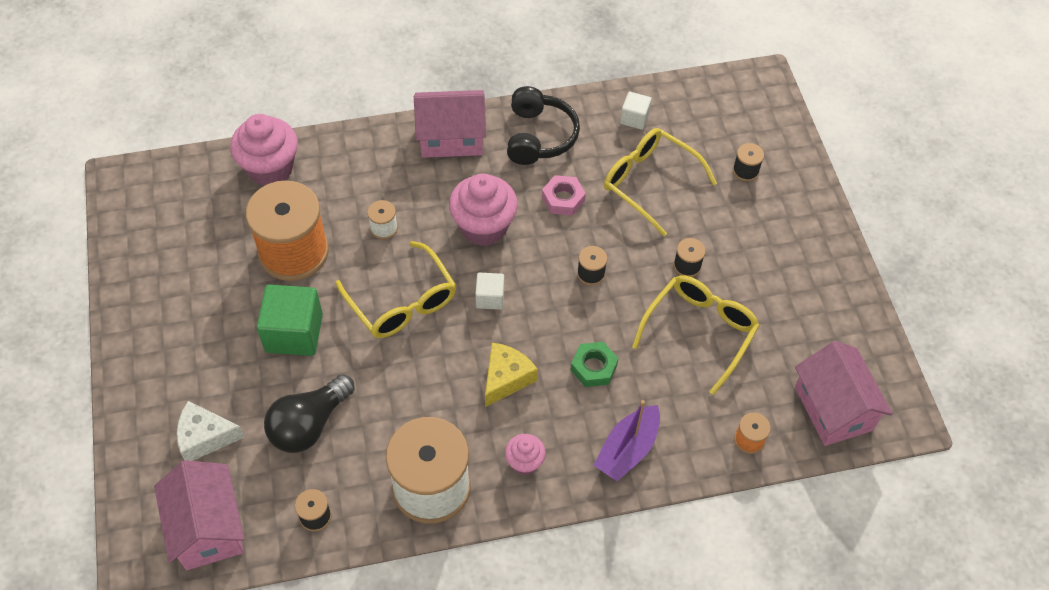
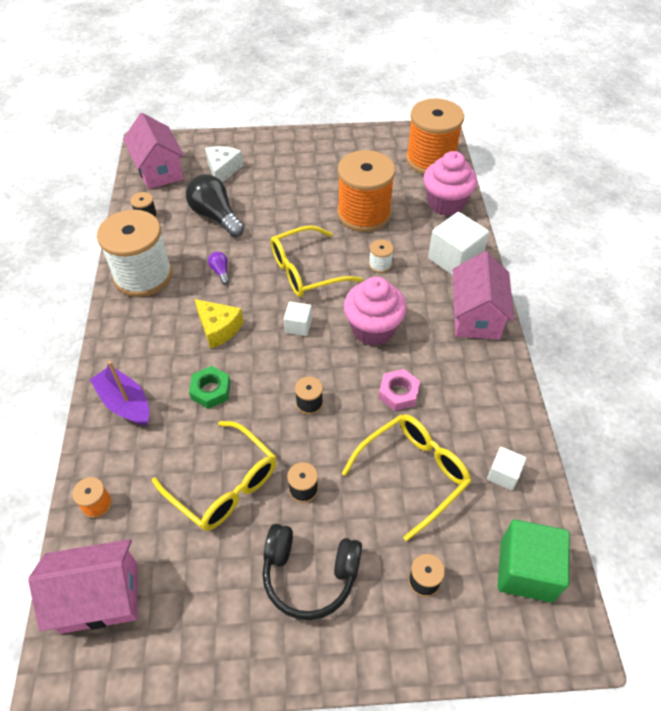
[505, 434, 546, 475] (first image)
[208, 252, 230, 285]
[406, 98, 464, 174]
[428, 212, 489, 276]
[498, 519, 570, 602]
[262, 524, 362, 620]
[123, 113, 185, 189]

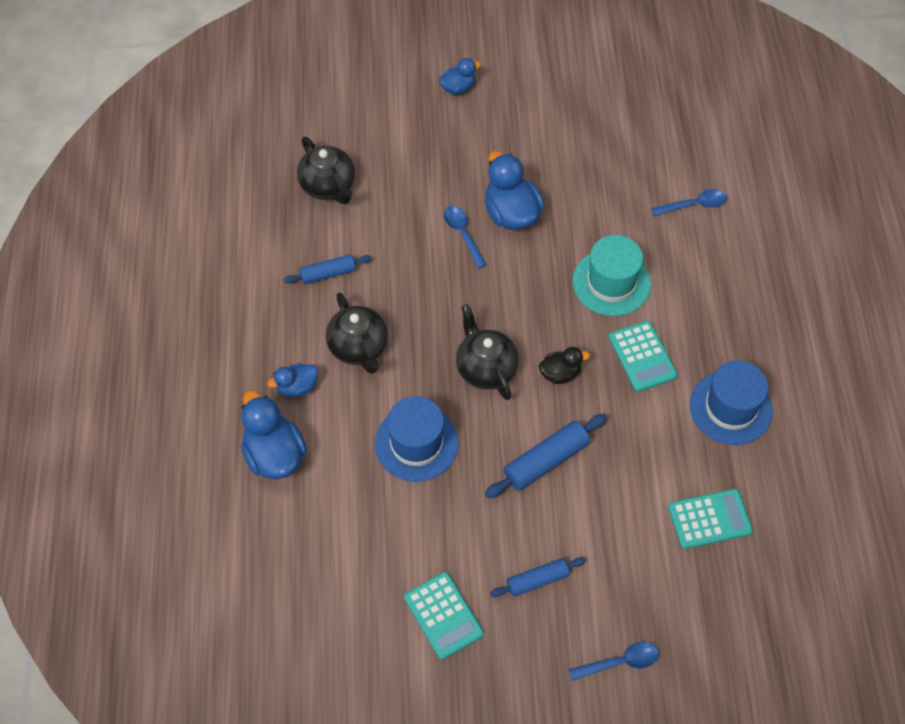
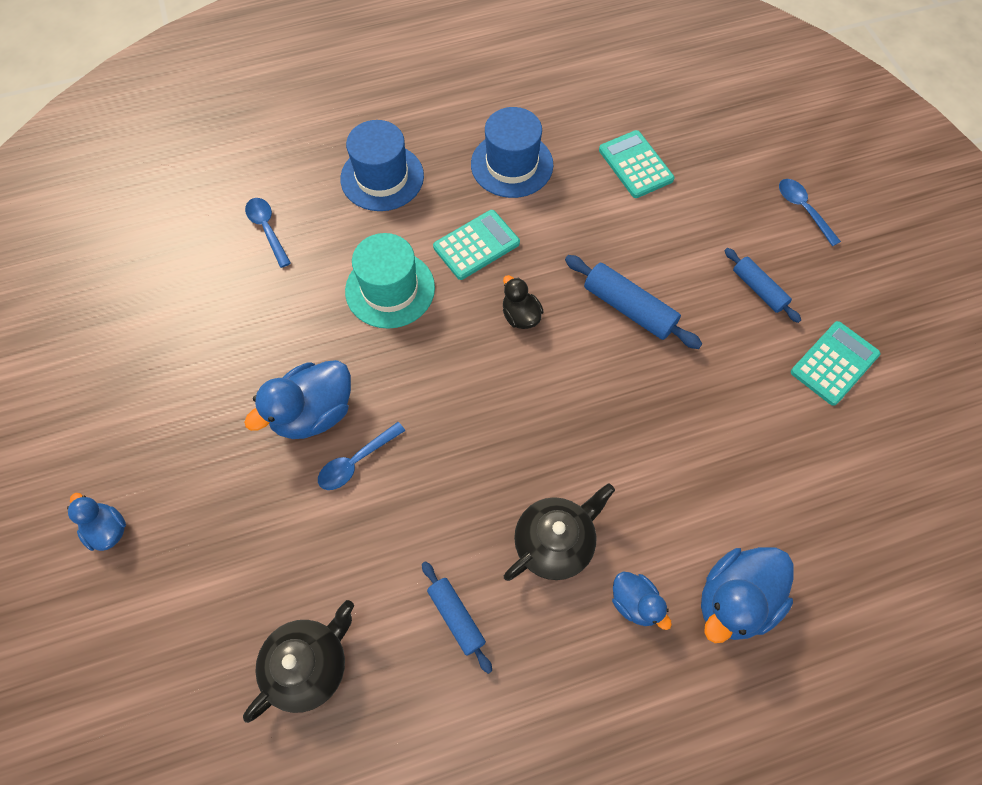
[456, 304, 519, 400] (first image)
[340, 120, 424, 211]

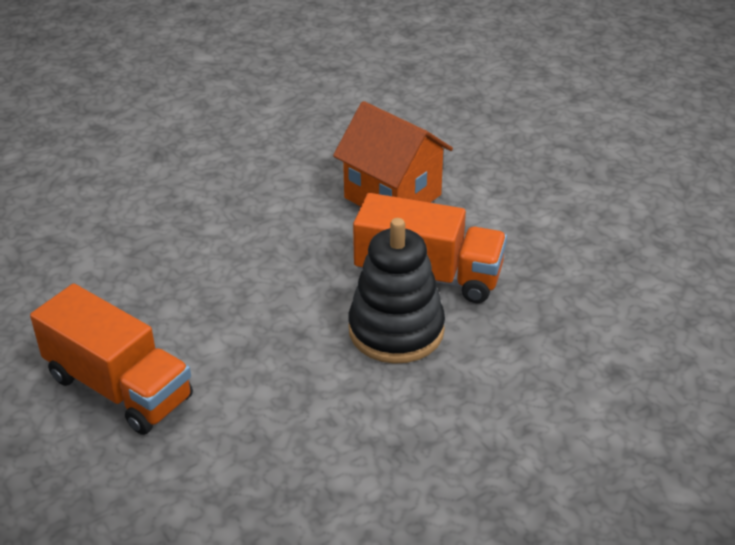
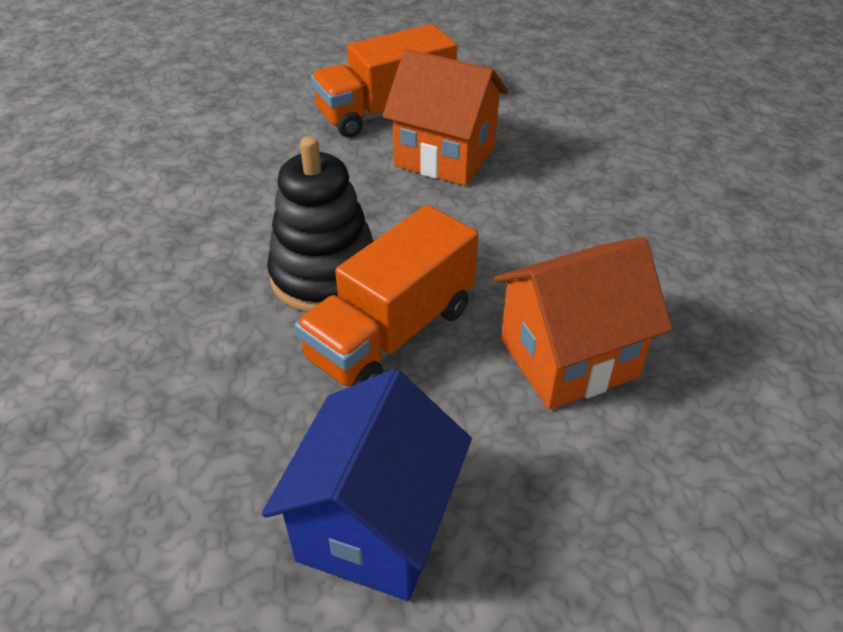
[262, 369, 472, 601]
[382, 49, 508, 186]

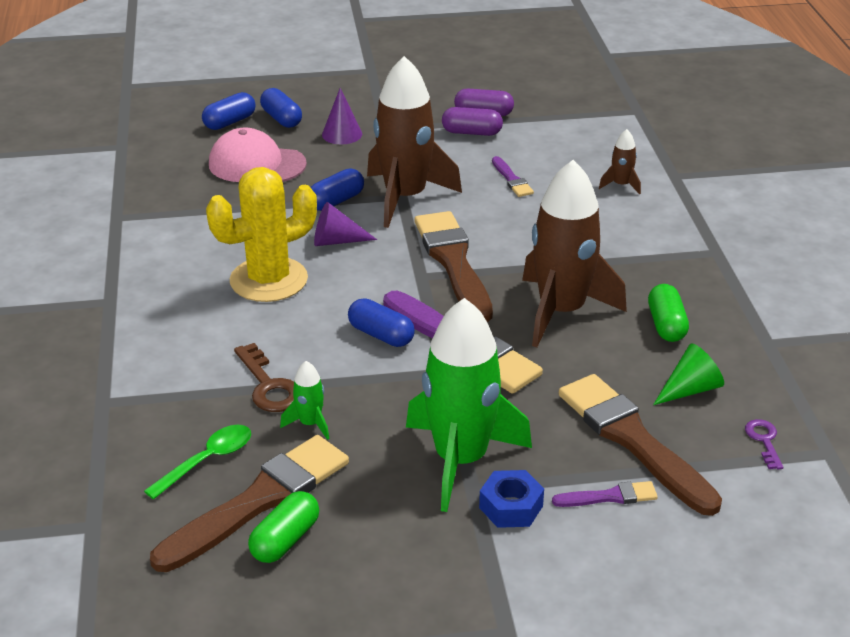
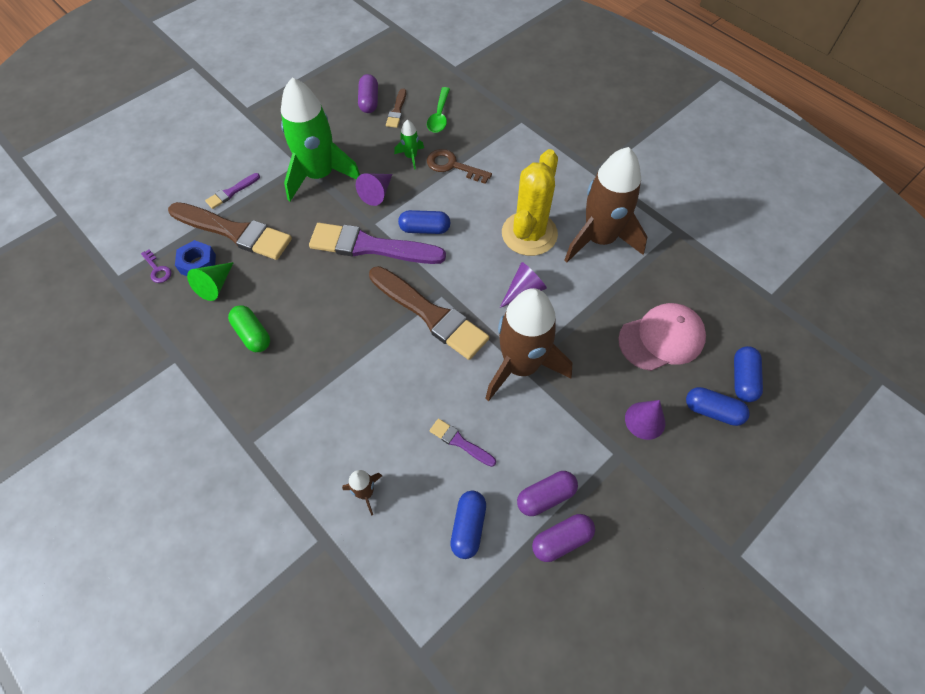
[356, 173, 392, 206]
[450, 491, 486, 559]
[175, 240, 216, 276]
[565, 147, 647, 262]
[358, 74, 378, 113]
[386, 89, 406, 128]

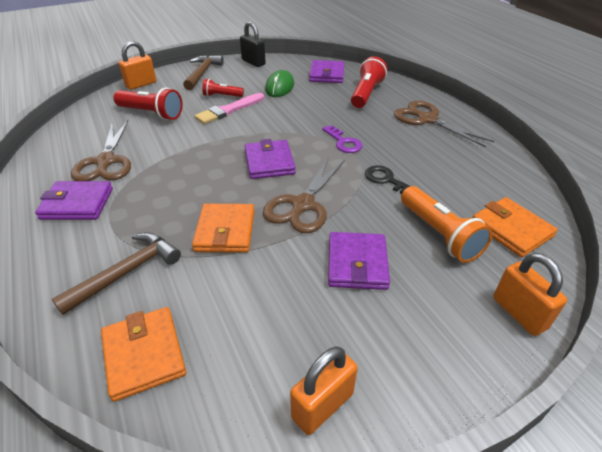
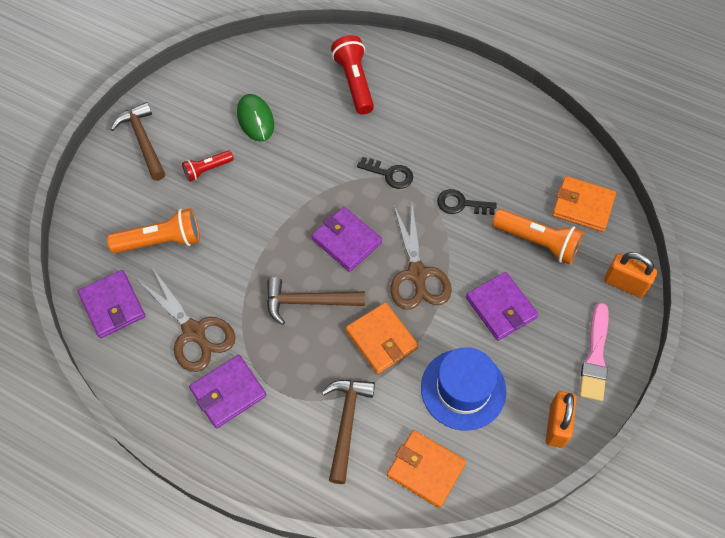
[119, 41, 156, 90] (first image)
[240, 21, 266, 67] (first image)
[394, 101, 494, 147] (first image)
[267, 277, 365, 325]
[421, 347, 506, 431]
[579, 303, 609, 401]
[78, 270, 145, 338]
[107, 208, 200, 253]
[357, 157, 413, 189]

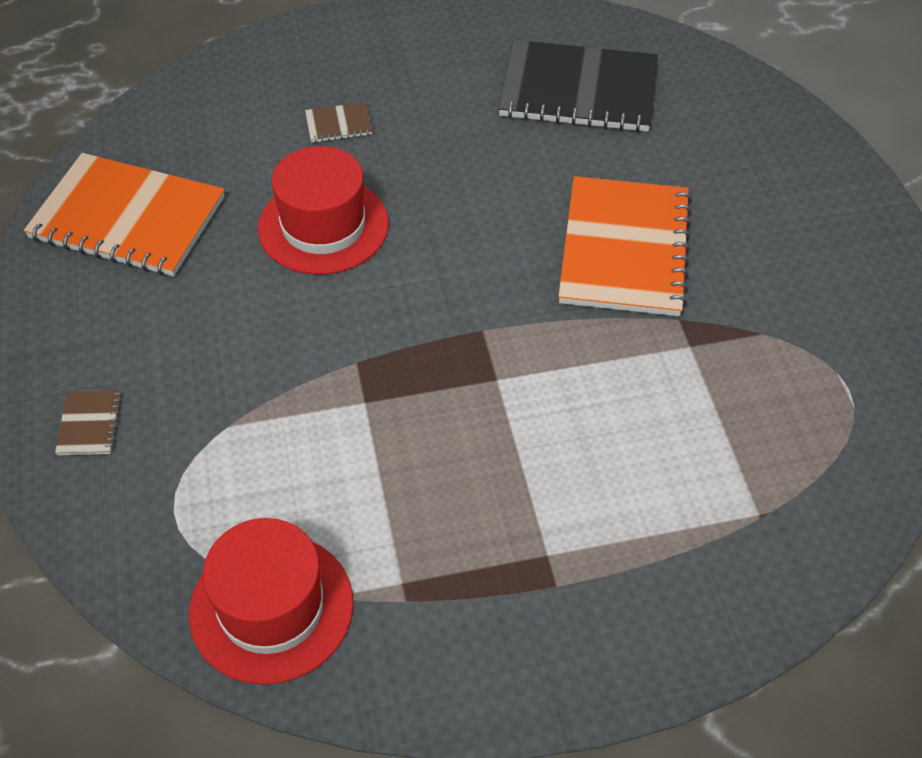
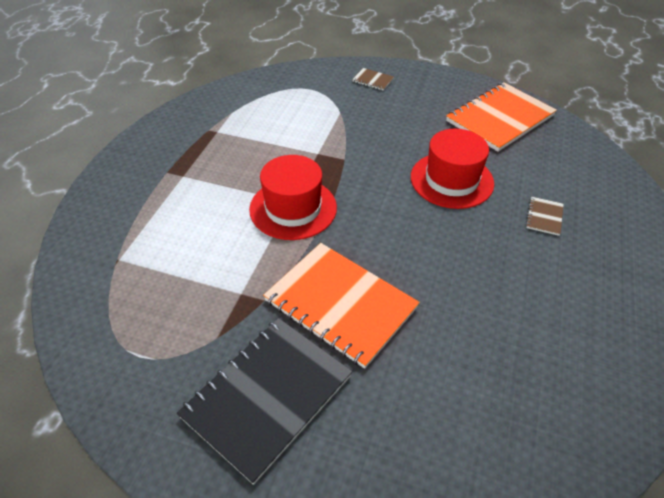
[249, 155, 337, 240]
[177, 318, 352, 485]

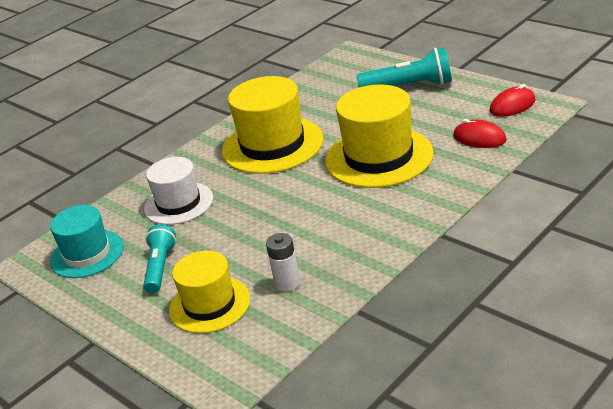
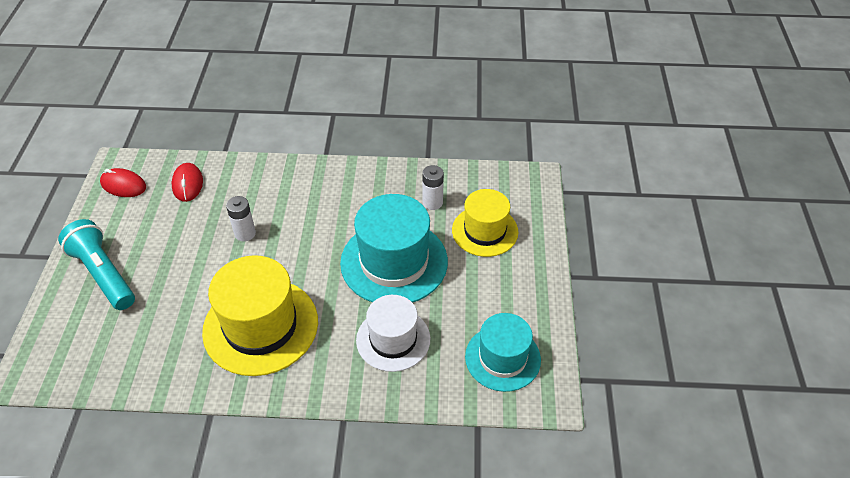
[143, 224, 176, 293] (first image)
[340, 194, 448, 303]
[226, 196, 256, 242]

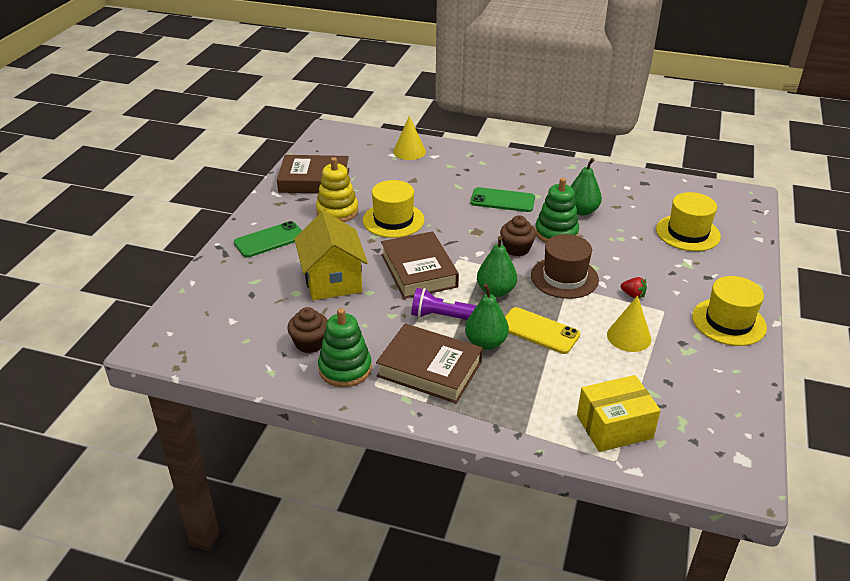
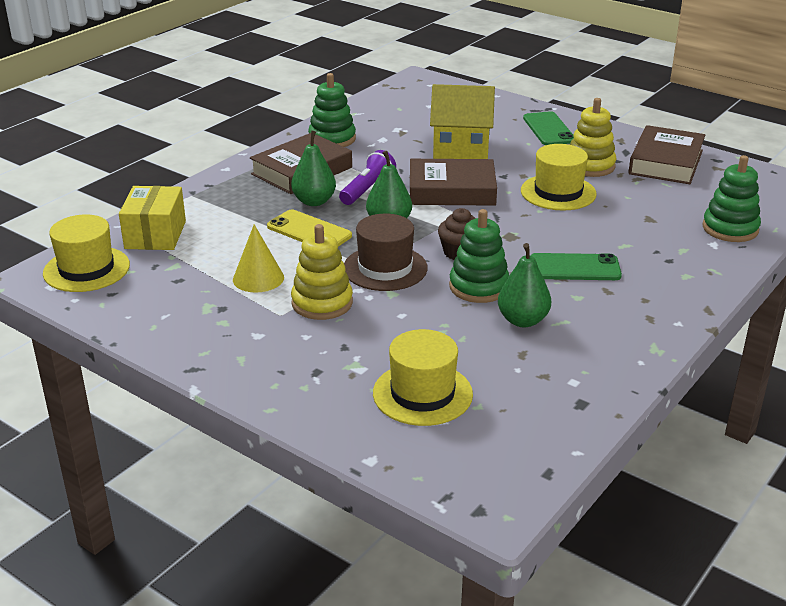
[287, 307, 328, 353] (first image)
[43, 215, 130, 292]
[702, 155, 761, 242]
[291, 224, 353, 320]
[530, 253, 622, 280]
[267, 209, 352, 246]

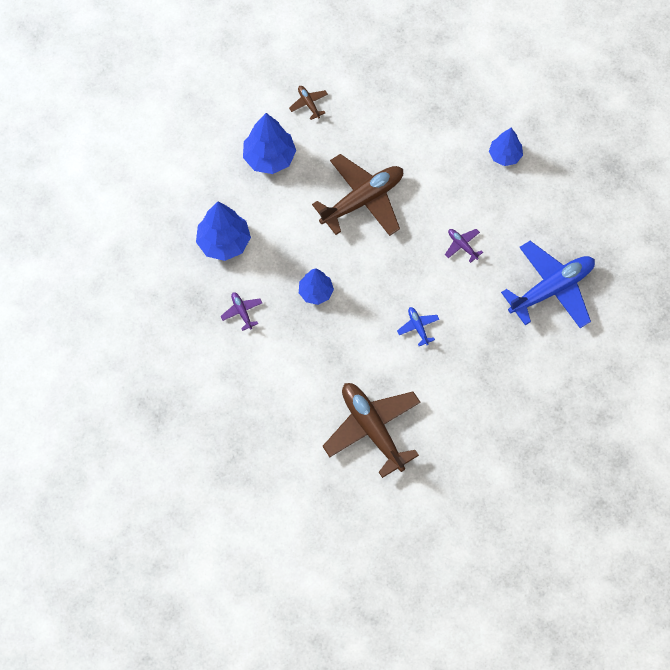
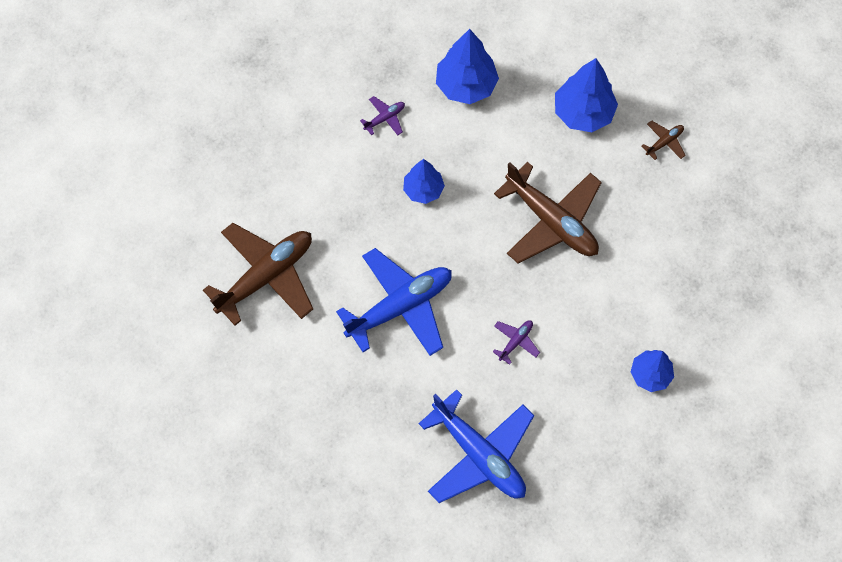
[336, 248, 452, 356]

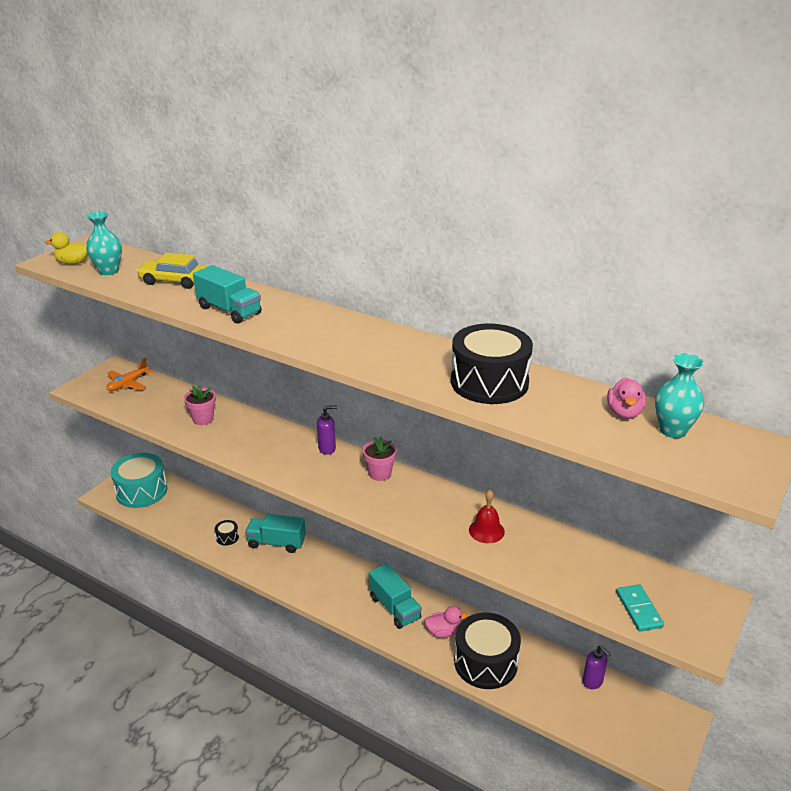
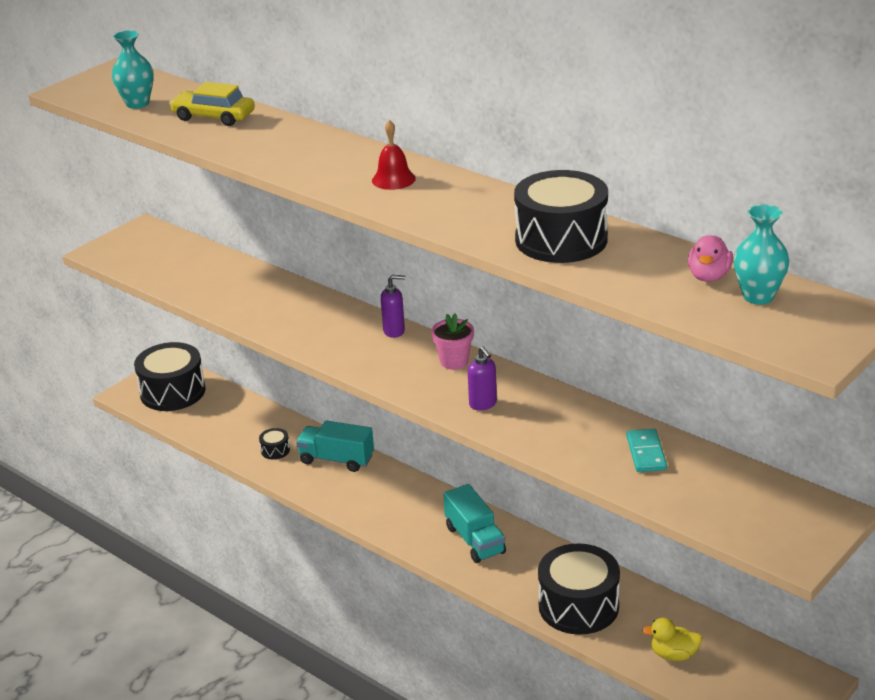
[107, 358, 153, 391] (first image)
[184, 385, 216, 425] (first image)
[193, 265, 262, 324] (first image)
[424, 606, 468, 638] (first image)
[642, 618, 703, 661]
[372, 120, 416, 190]
[468, 346, 497, 410]
[626, 429, 667, 472]
[134, 342, 205, 411]

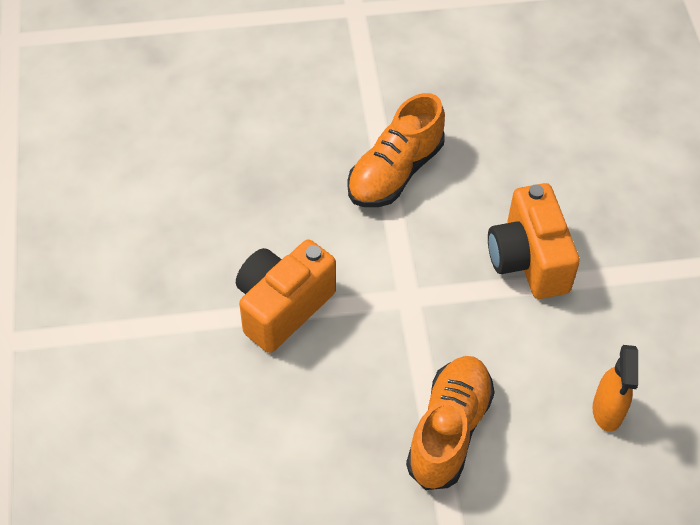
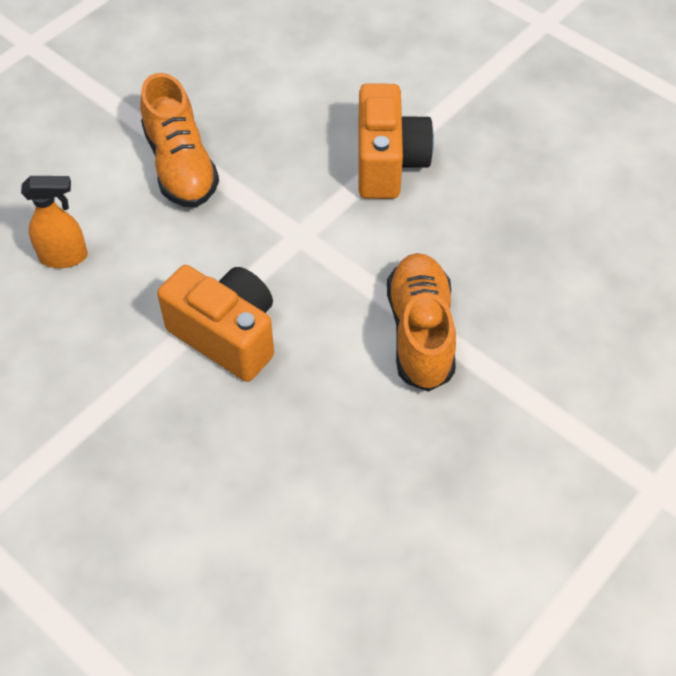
[21, 176, 88, 268]

